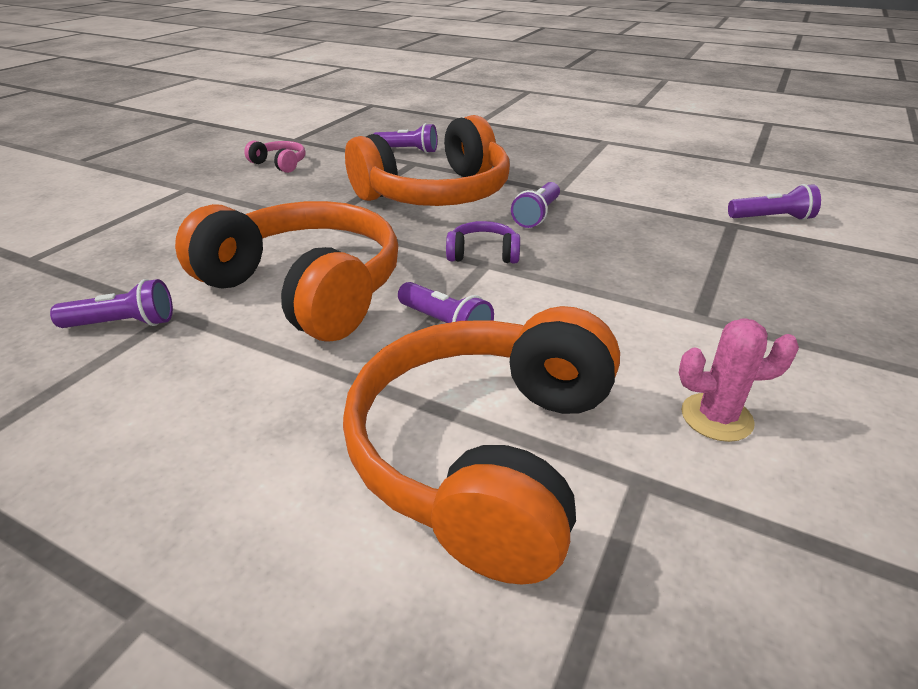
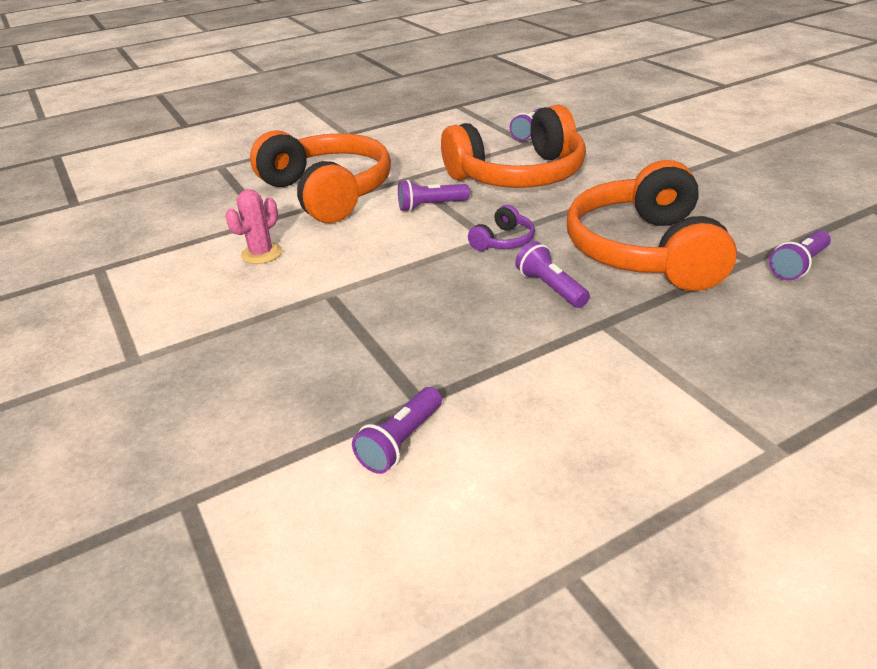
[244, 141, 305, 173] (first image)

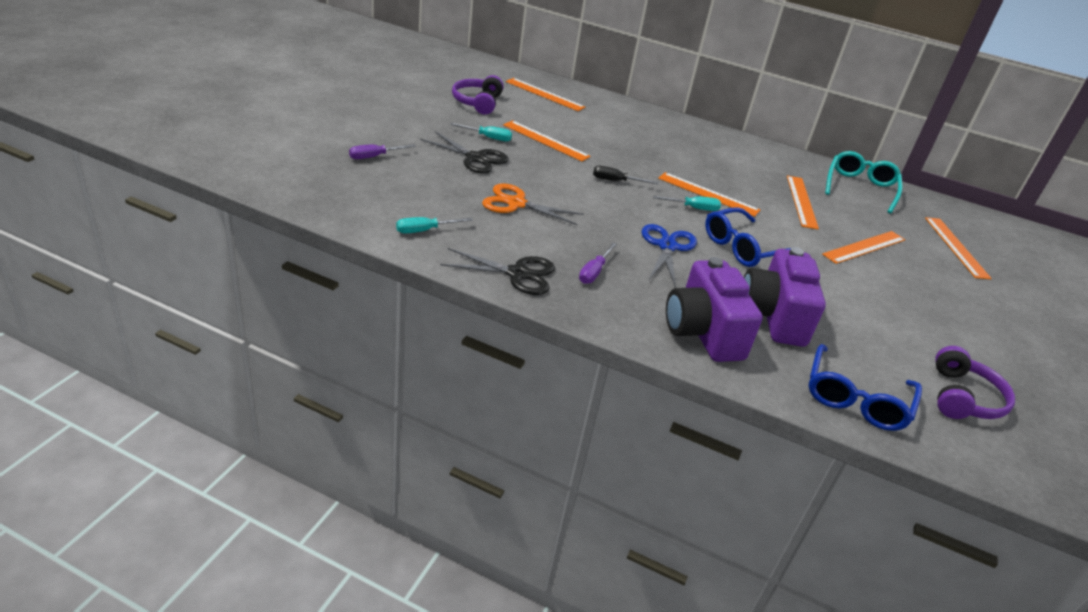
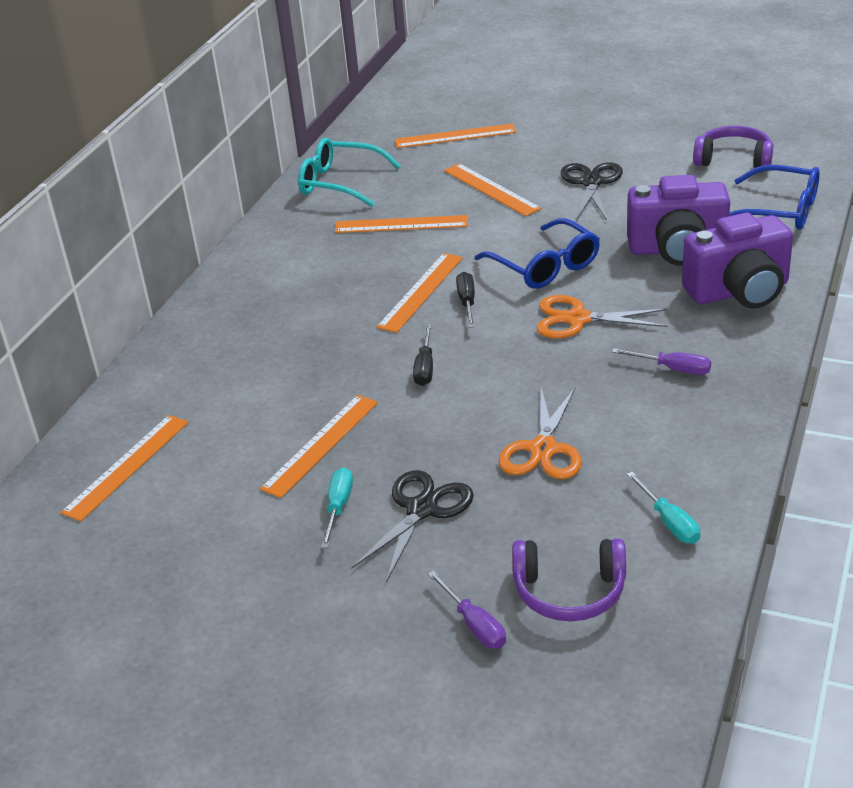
[561, 162, 623, 220]
[512, 539, 626, 621]
[537, 295, 667, 338]
[456, 272, 475, 328]

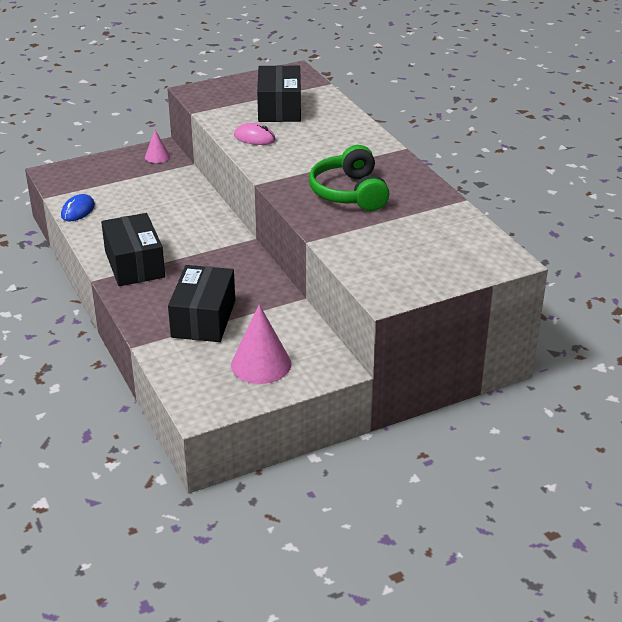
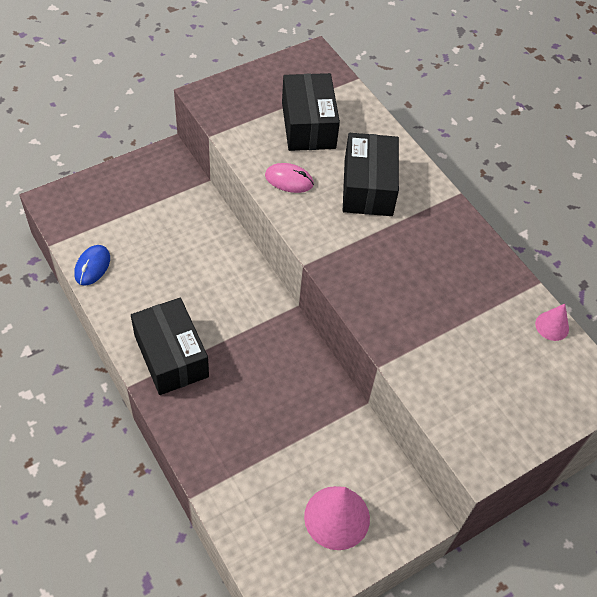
[309, 145, 389, 211] (first image)
[535, 304, 569, 341]
[343, 133, 399, 216]

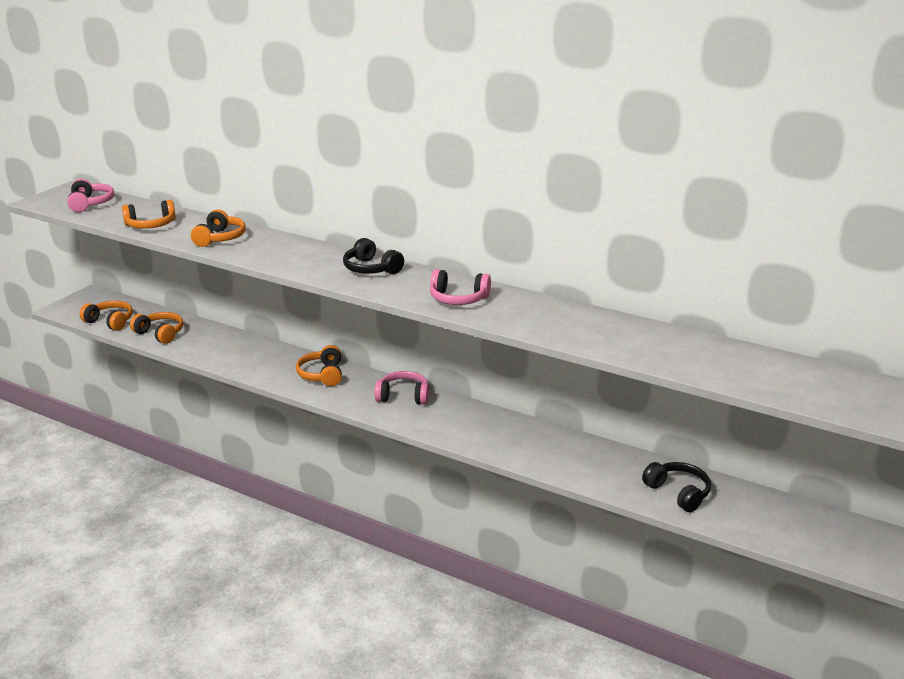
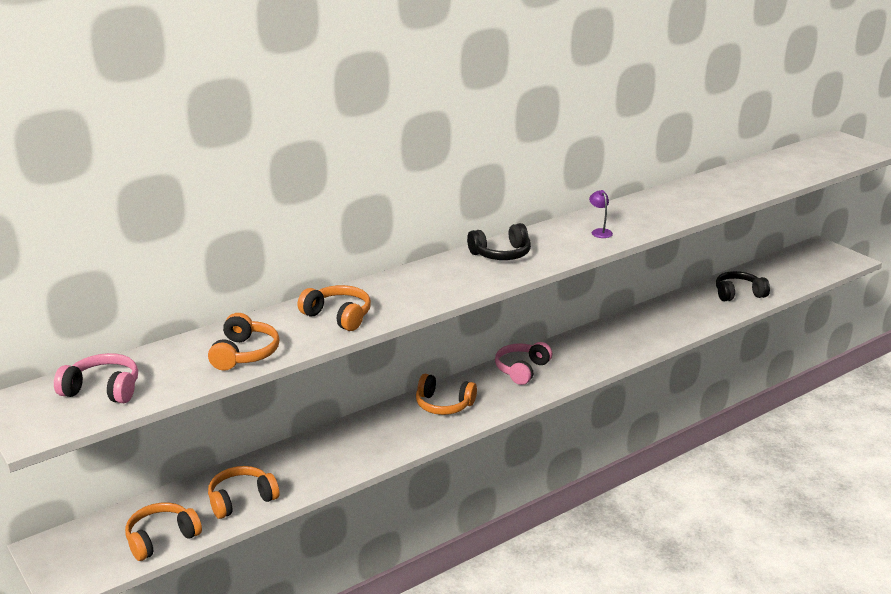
[589, 190, 613, 238]

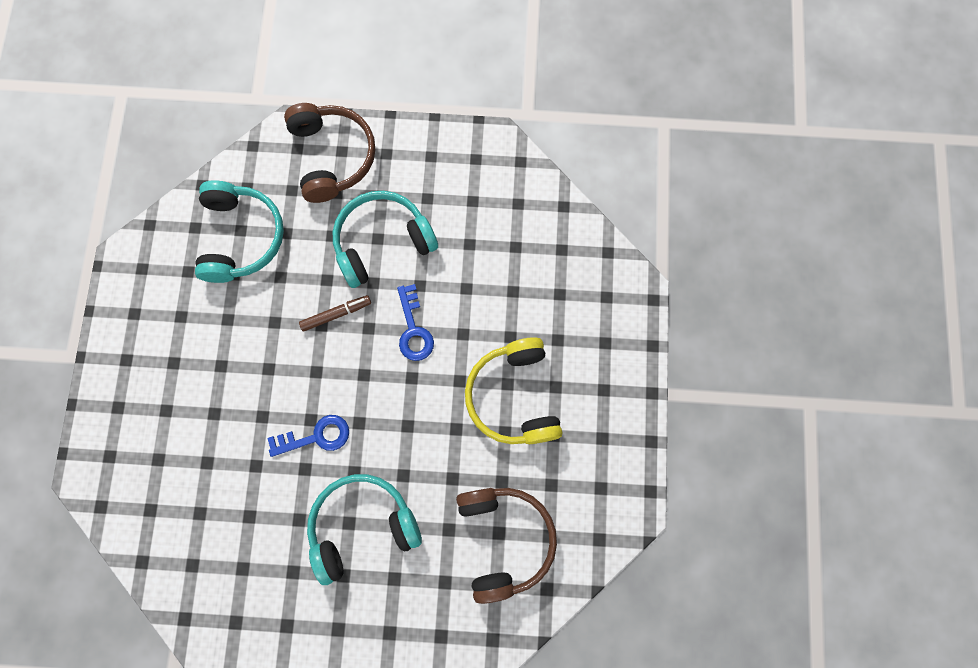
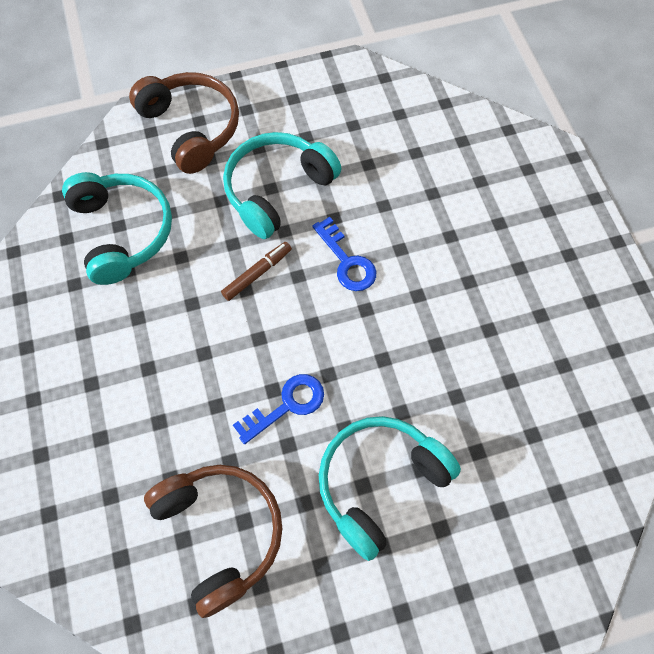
[465, 337, 562, 444] (first image)
[144, 465, 282, 618]

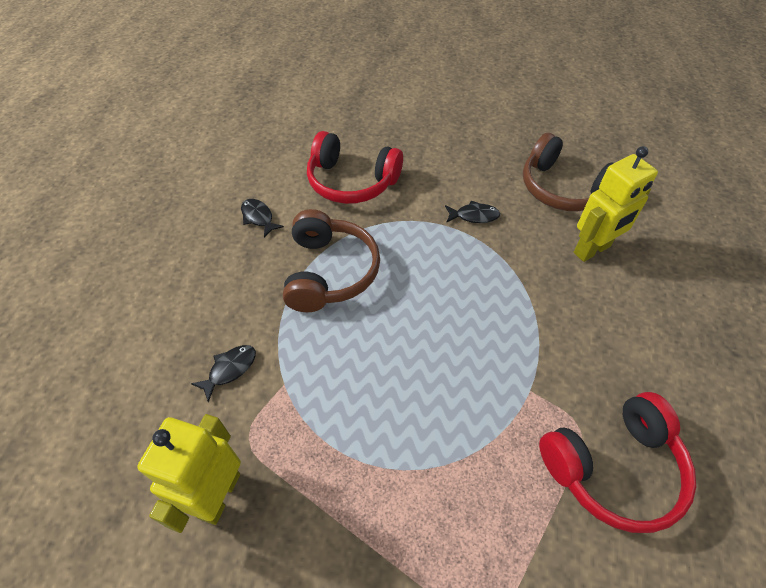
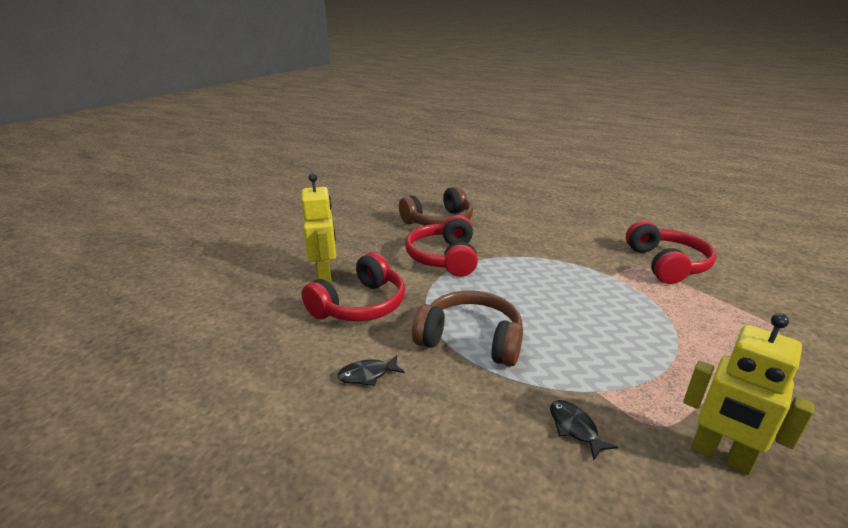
[301, 173, 336, 283]
[405, 215, 478, 277]

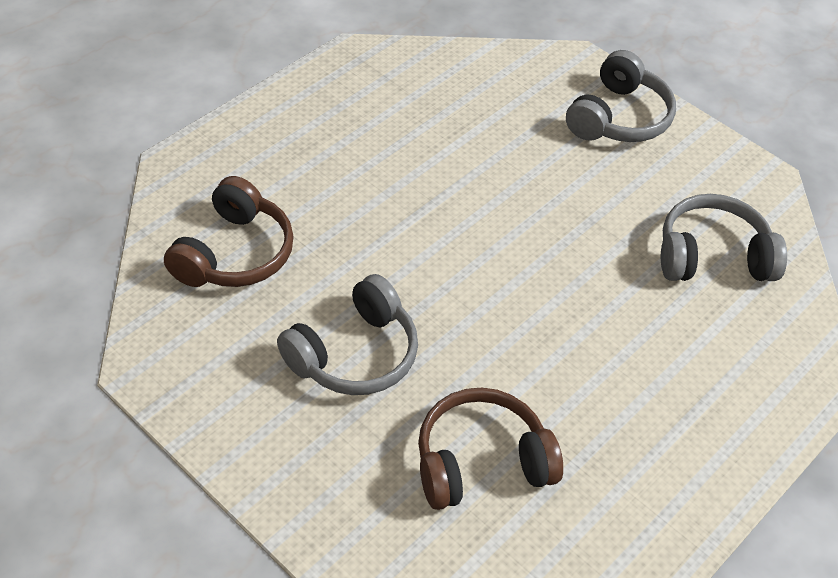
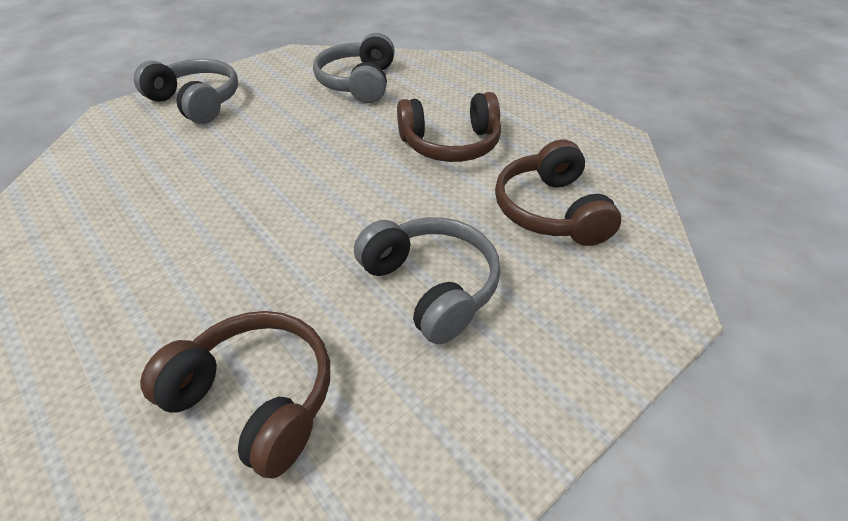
[397, 92, 501, 162]

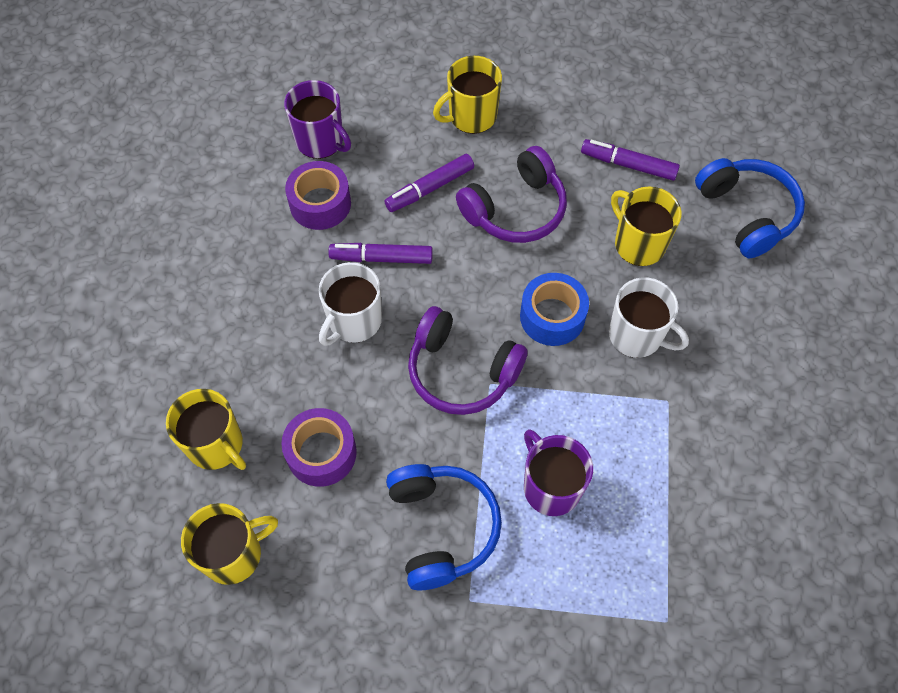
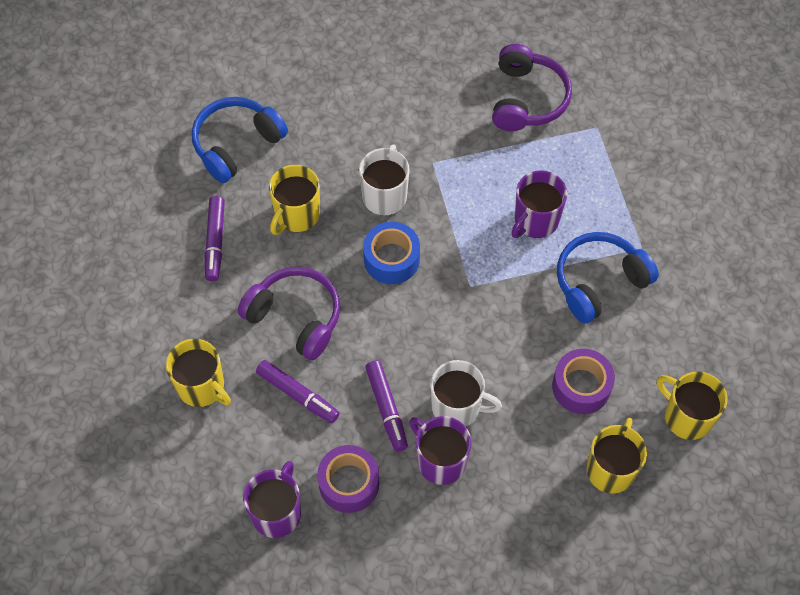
[409, 416, 471, 485]
[492, 44, 572, 131]

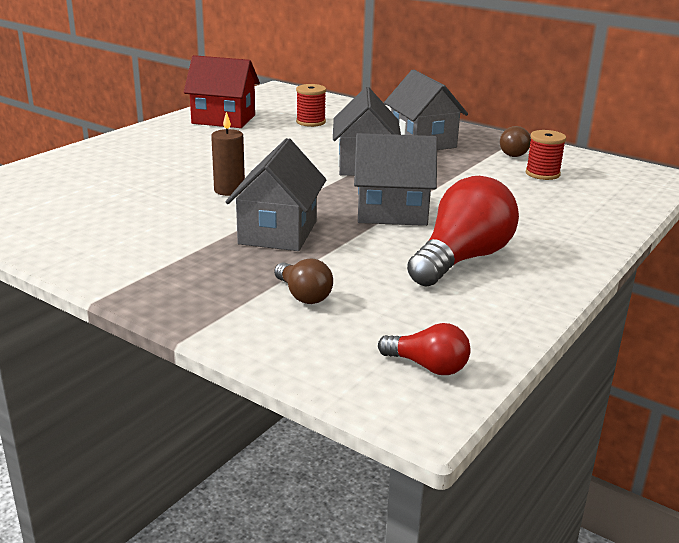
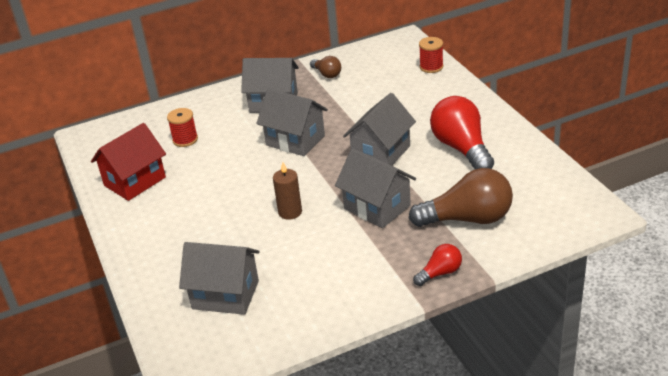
[179, 242, 260, 315]
[413, 244, 462, 286]
[419, 37, 443, 73]
[409, 168, 513, 227]

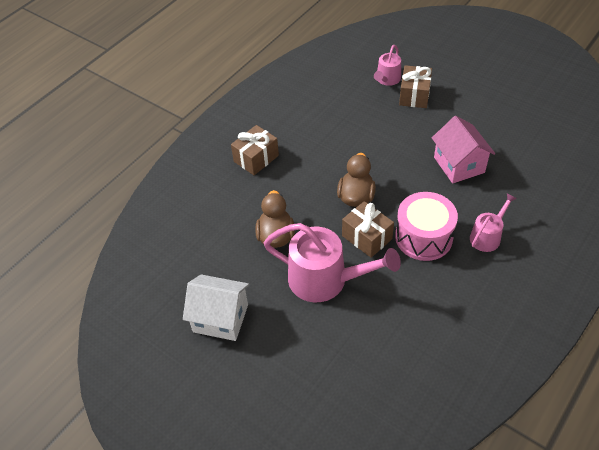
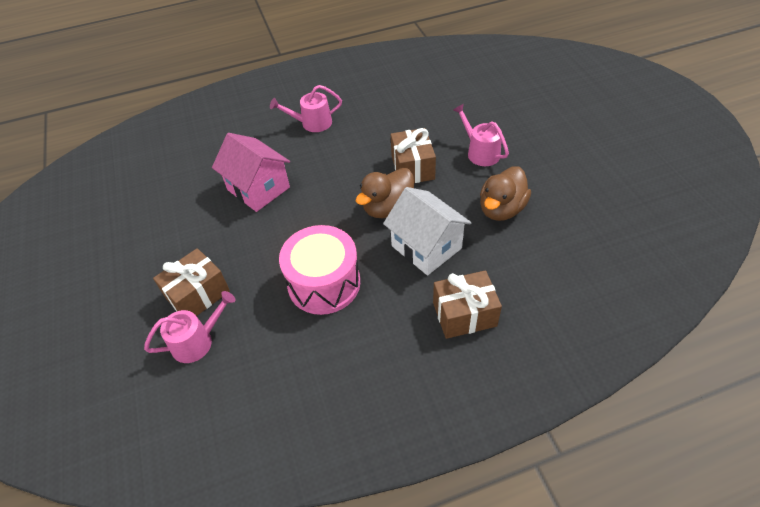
[383, 187, 472, 275]
[279, 225, 360, 315]
[212, 133, 290, 212]
[453, 104, 509, 166]

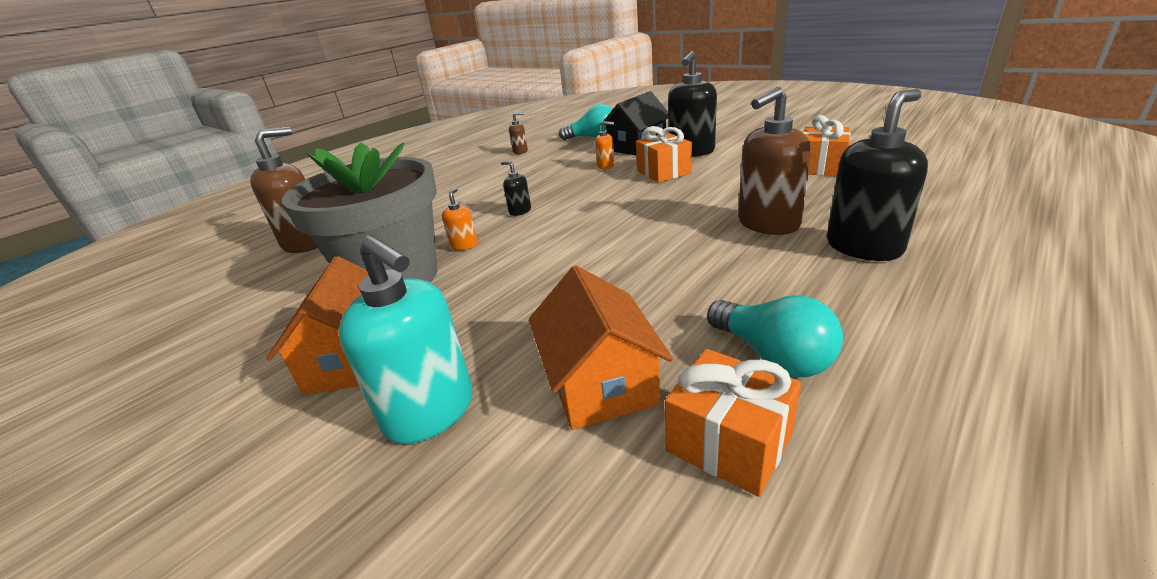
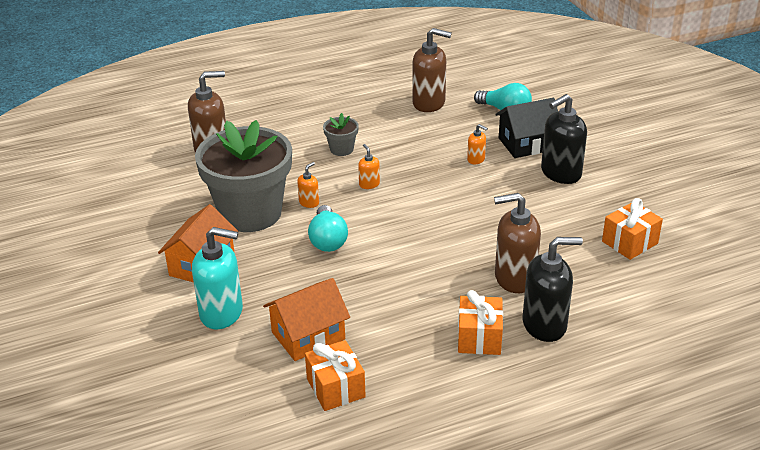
[323, 113, 359, 156]
[458, 290, 503, 355]
[308, 205, 348, 252]
[358, 144, 380, 189]
[192, 227, 243, 329]
[263, 278, 350, 361]
[412, 28, 452, 112]

